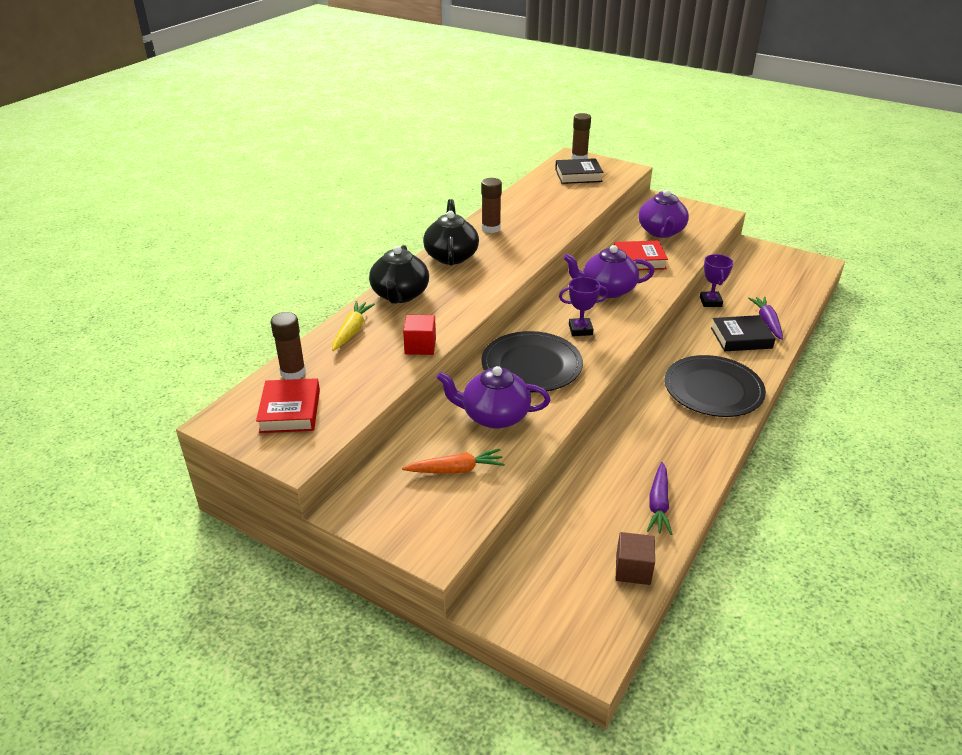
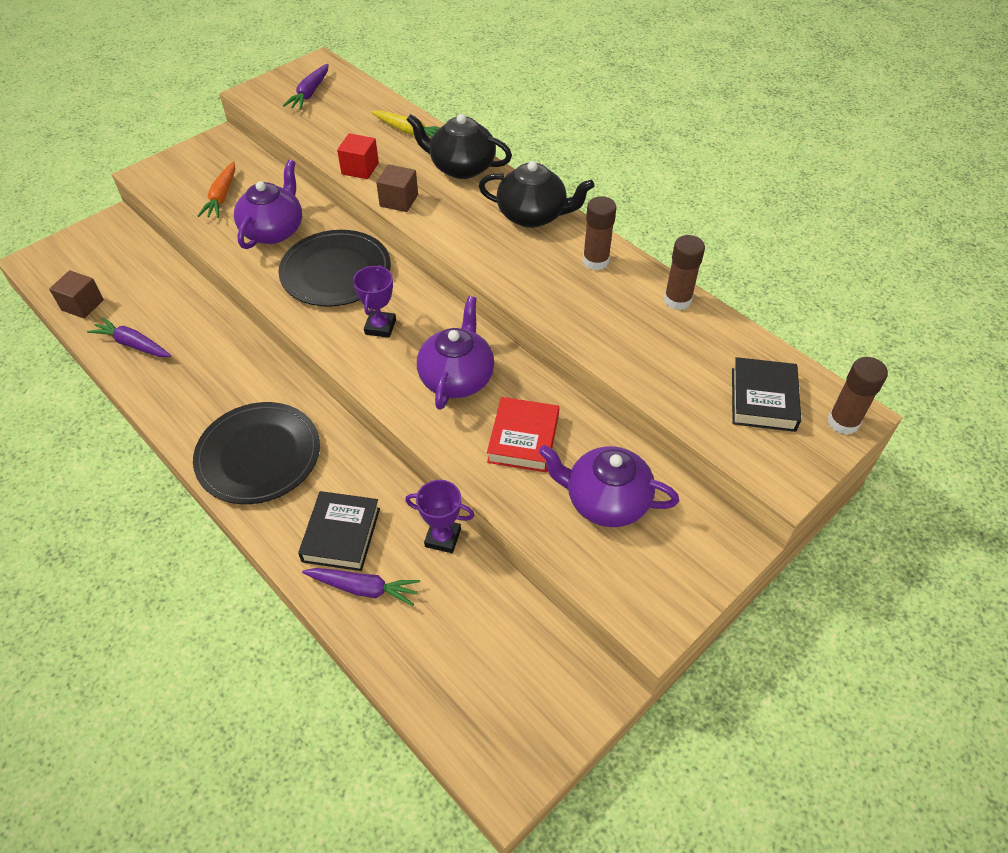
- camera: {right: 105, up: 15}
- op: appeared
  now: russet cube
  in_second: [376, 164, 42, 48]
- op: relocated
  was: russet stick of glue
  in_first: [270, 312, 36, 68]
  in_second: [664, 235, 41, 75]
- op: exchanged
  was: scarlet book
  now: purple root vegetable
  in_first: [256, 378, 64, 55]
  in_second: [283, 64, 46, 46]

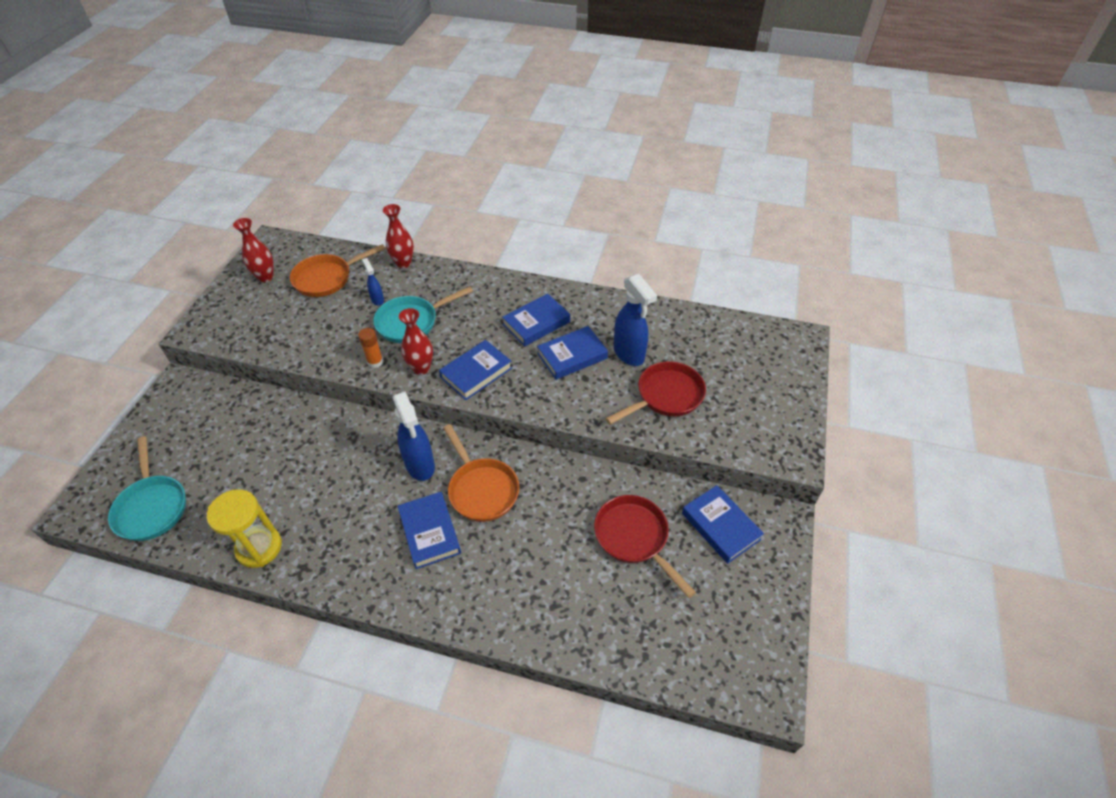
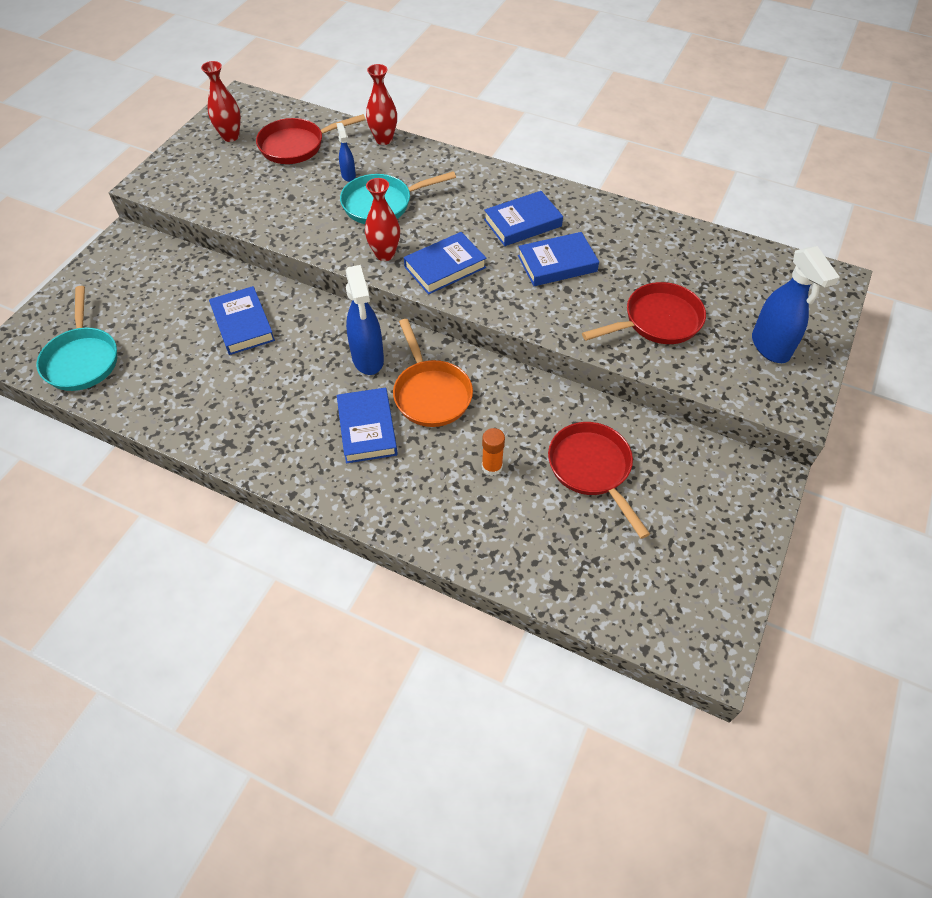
- camera: {right: 10, up: 5}
- op: missing
  was: golden sand timer
  in_first: [207, 489, 75, 79]
- op: relocated
  was: bright orange stick of glue
  in_first: [358, 328, 26, 40]
  in_second: [482, 428, 23, 48]
- op: relocated
  was: blue spray bottle
  in_first: [614, 274, 43, 92]
  in_second: [752, 246, 88, 117]
- op: relocated
  was: blue book
  in_first: [682, 485, 82, 79]
  in_second: [209, 286, 66, 69]
- op: colour
  was: bright orange pan
  now: scarlet pan
  in_first: [290, 244, 96, 53]
  in_second: [256, 114, 110, 50]

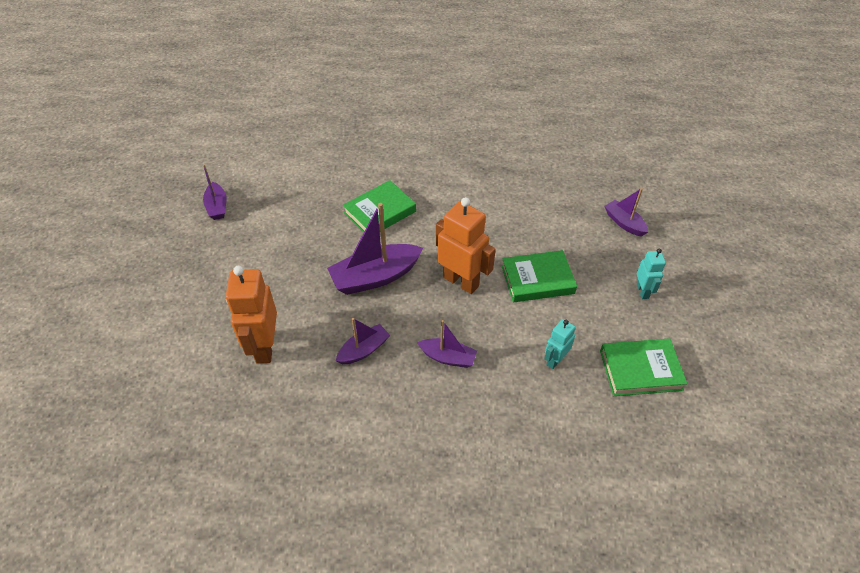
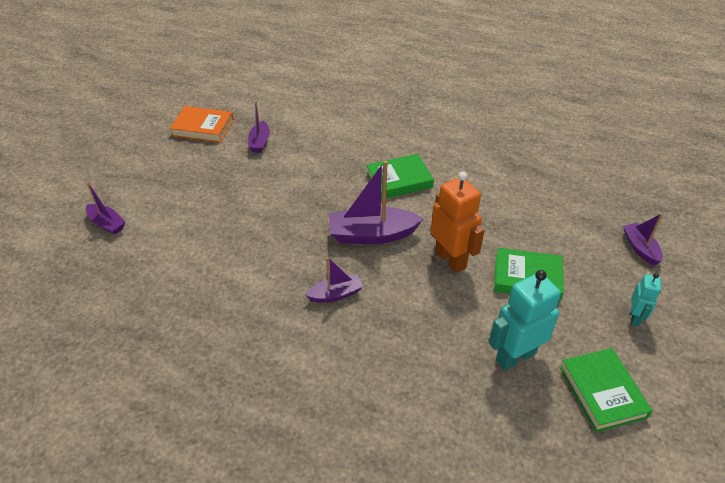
- camera: {right: 20, up: -5}
- op: missing
  was: bright orange robot
  in_first: [225, 265, 52, 99]
- op: appeared
  now: bright orange book
  in_second: [170, 106, 64, 37]
- op: relocated
  was: purple toy boat
  in_first: [417, 320, 60, 48]
  in_second: [86, 182, 39, 53]
- op: spun
  was: leaf-green book
  in_first: [600, 339, 88, 57]
  in_second: [560, 348, 93, 84]
  clockwise: 60
- op: size
  was: turquoise robot
  in_first: [544, 319, 32, 50]
  in_second: [489, 270, 72, 100]
  ratio: 1.84

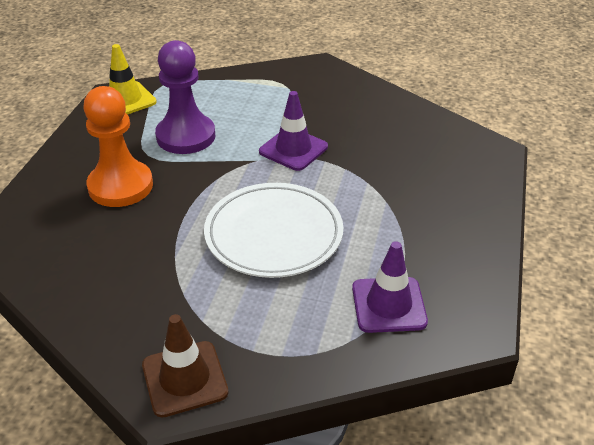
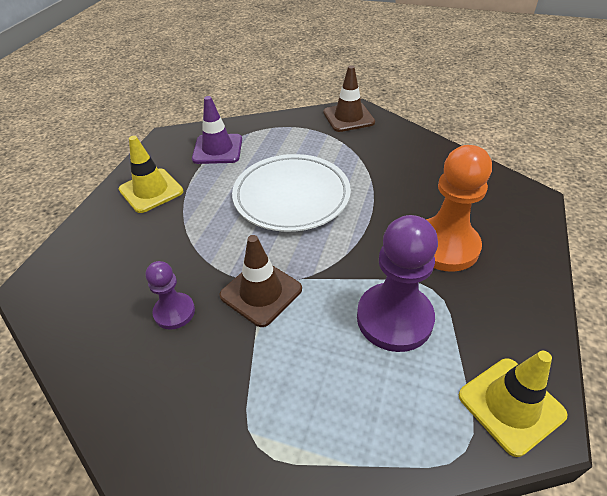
- camera: {right: -175, up: 5}
- op: appeared
  now: golden traffic cone
  in_second: [119, 136, 64, 77]
- op: appeared
  now: purple game pawn
  in_second: [146, 261, 49, 69]
- op: colour
  was: purple traffic cone
  now: russet traffic cone
  in_first: [259, 91, 69, 80]
  in_second: [219, 235, 83, 92]

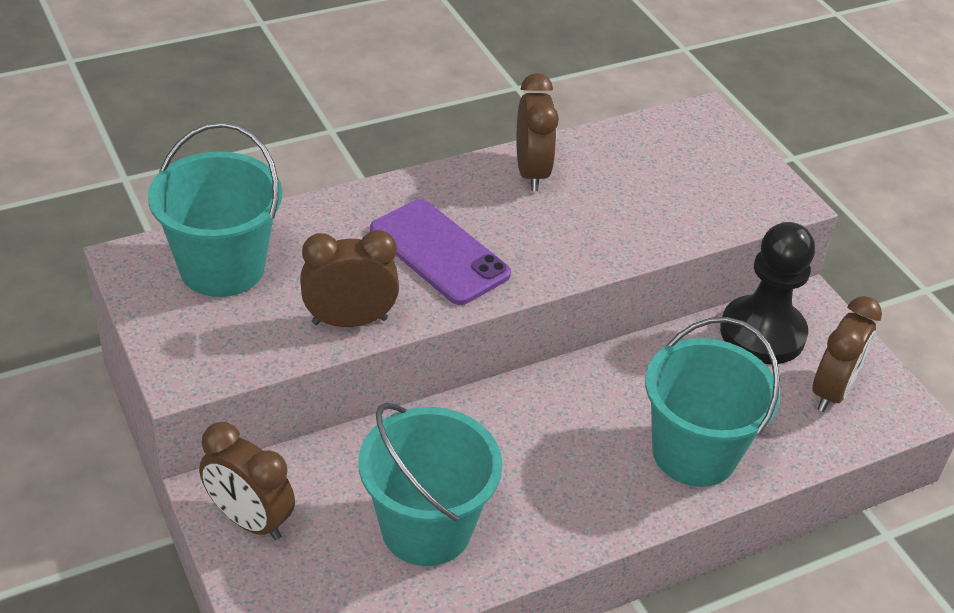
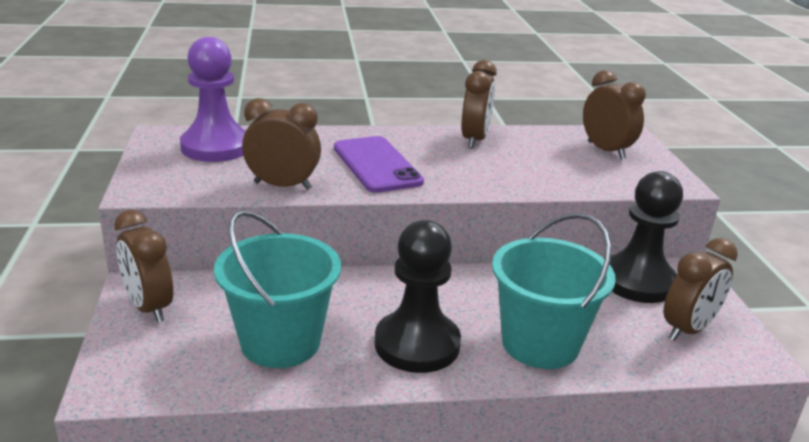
- camera: {right: 20, up: -15}
- op: appeared
  now: black game pawn
  in_second: [375, 220, 86, 153]
- op: appeared
  now: russet clock
  in_second: [583, 70, 63, 89]
- op: exchanged
  was: turquoise sand bucket
  now: purple game pawn
  in_first: [148, 122, 134, 175]
  in_second: [180, 37, 66, 125]

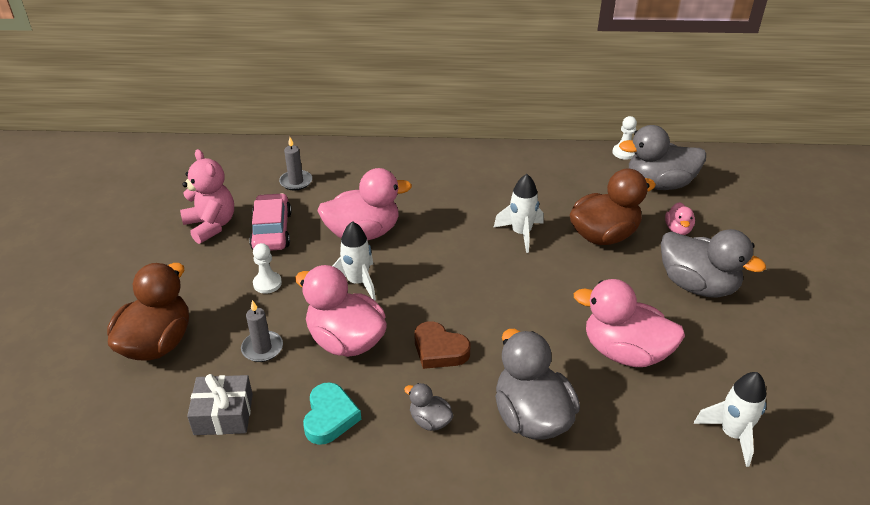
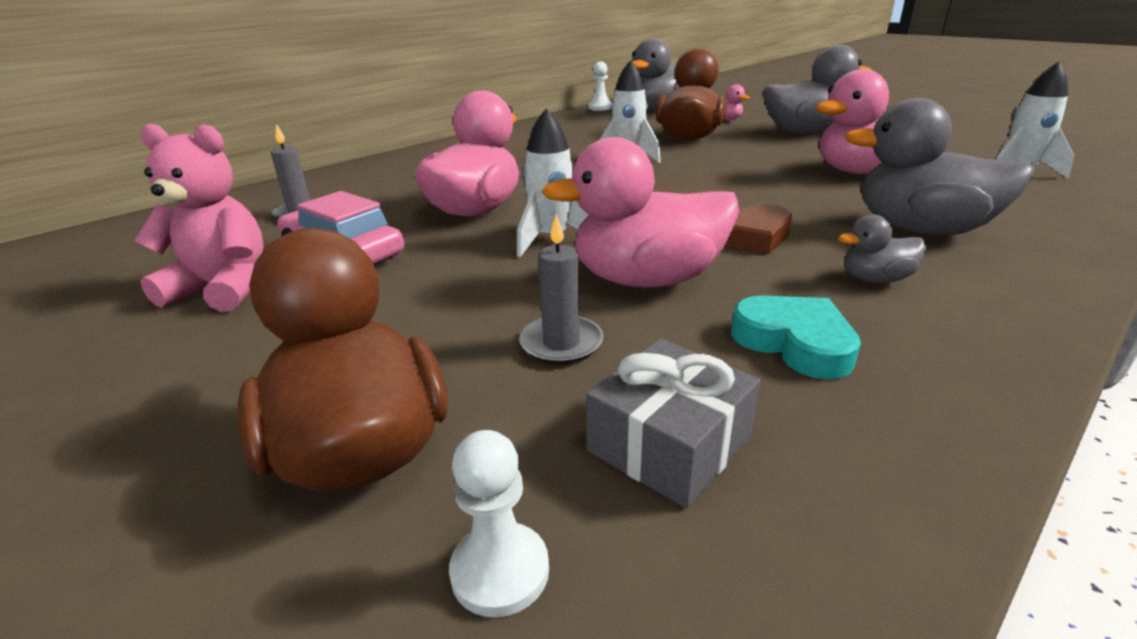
- camera: {right: -45, up: -10}
- op: relocated
  was: pure white game pawn
  in_first: [253, 243, 29, 51]
  in_second: [449, 430, 100, 187]

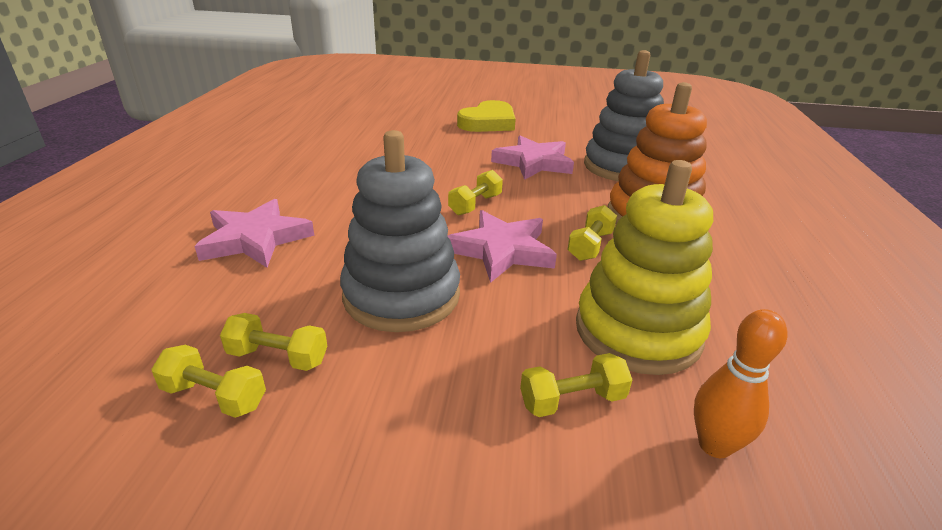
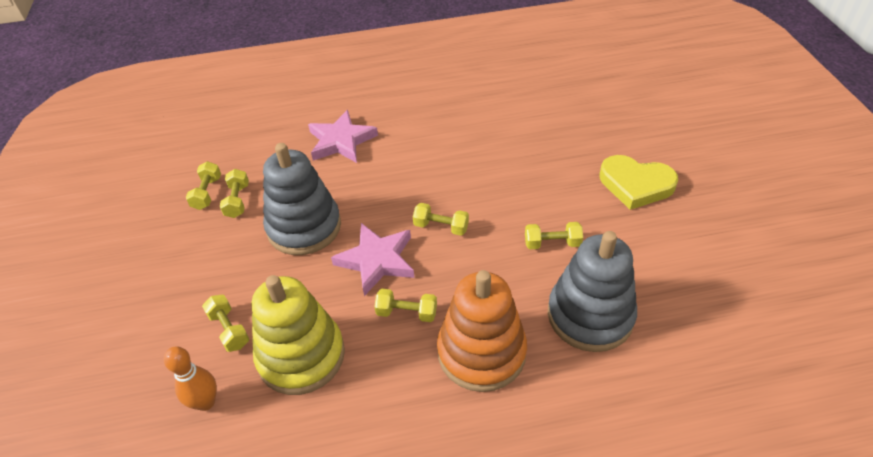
- camera: {right: 75, up: 15}
- op: exchanged
  was: rosy star shape
  now: golden dumbbell
  in_first: [491, 136, 83, 44]
  in_second: [525, 222, 58, 27]

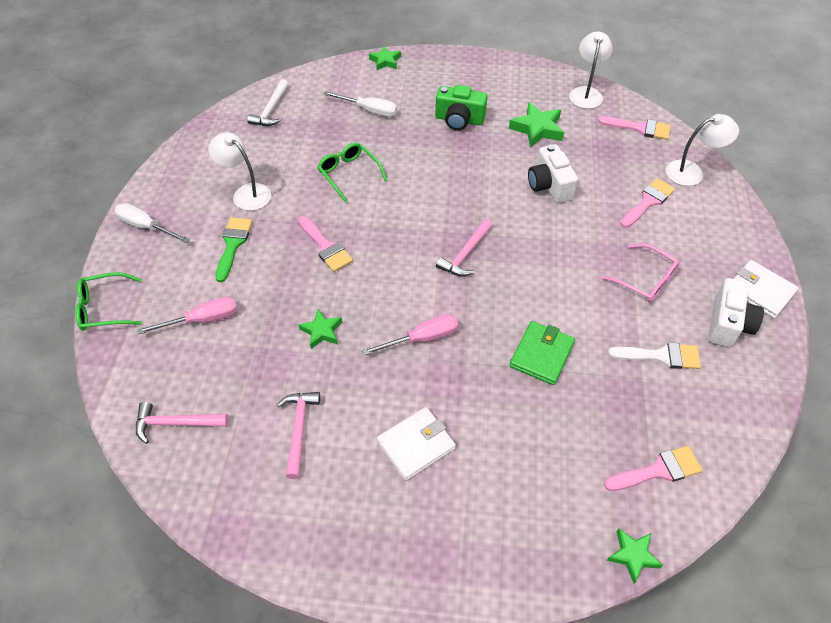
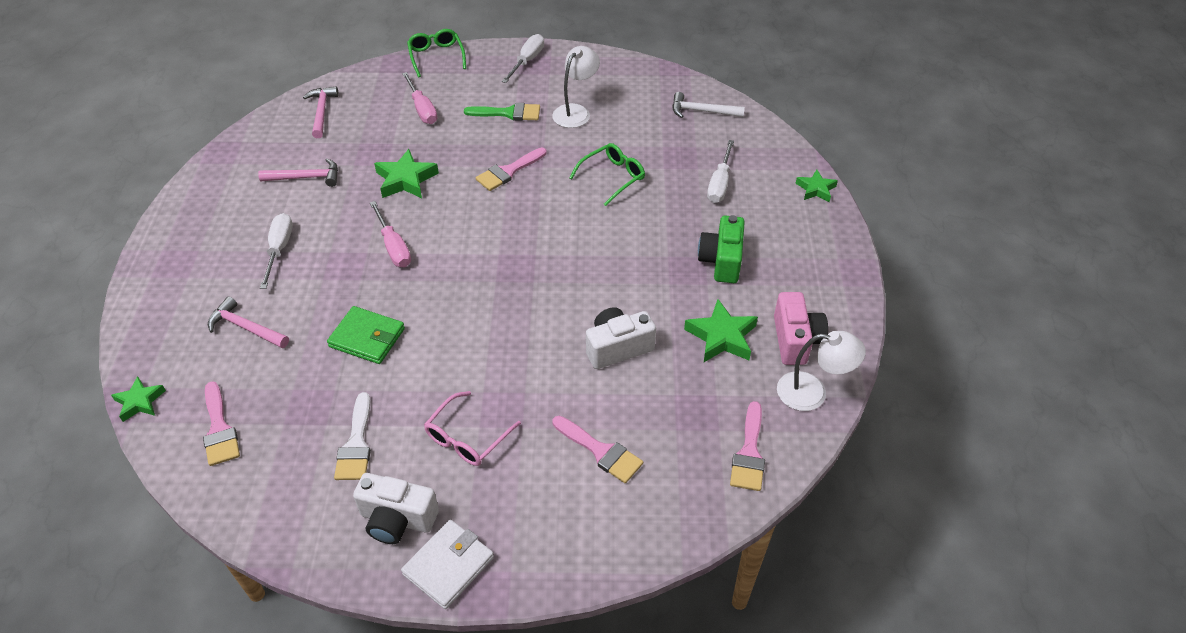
- camera: {right: 85, up: -5}
- op: missing
  was: pure white desk lamp
  in_first: [666, 114, 73, 72]
- op: appeared
  now: rosy photo camera
  in_second: [774, 292, 54, 73]
- op: relocated
  was: rosy hammer
  in_first: [436, 219, 57, 58]
  in_second: [208, 296, 81, 52]
- op: exchanged
  was: pure white billfold
  now: pure white hand screwdriver
  in_first: [377, 407, 79, 74]
  in_second: [260, 213, 33, 76]
- op: size
  was: leaf-green star shape
  in_first: [299, 309, 43, 40]
  in_second: [374, 149, 65, 49]
  ratio: 1.57

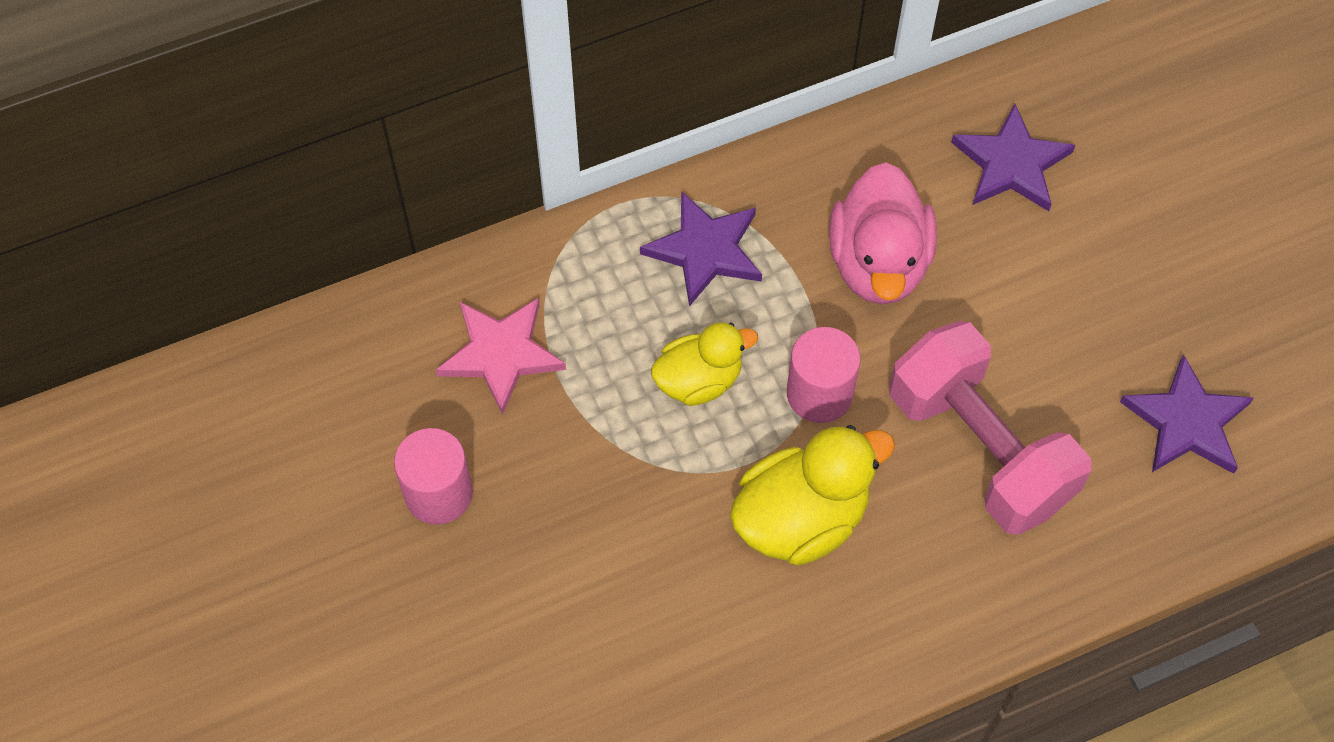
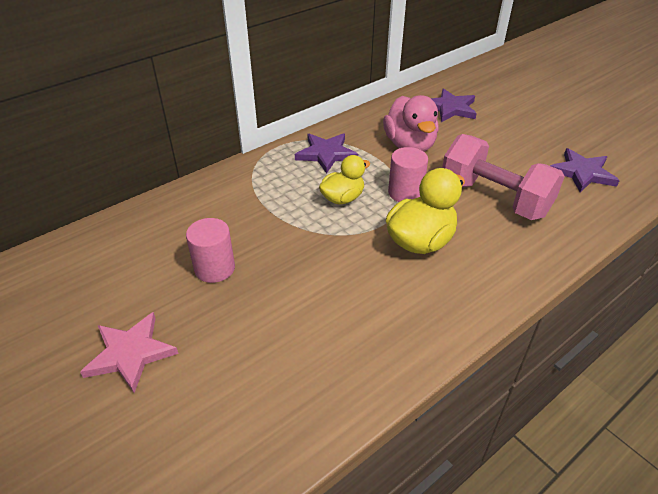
- camera: {right: -15, up: -20}
- op: relocated
  was: rosy star shape
  in_first: [436, 298, 130, 117]
  in_second: [80, 312, 98, 81]

